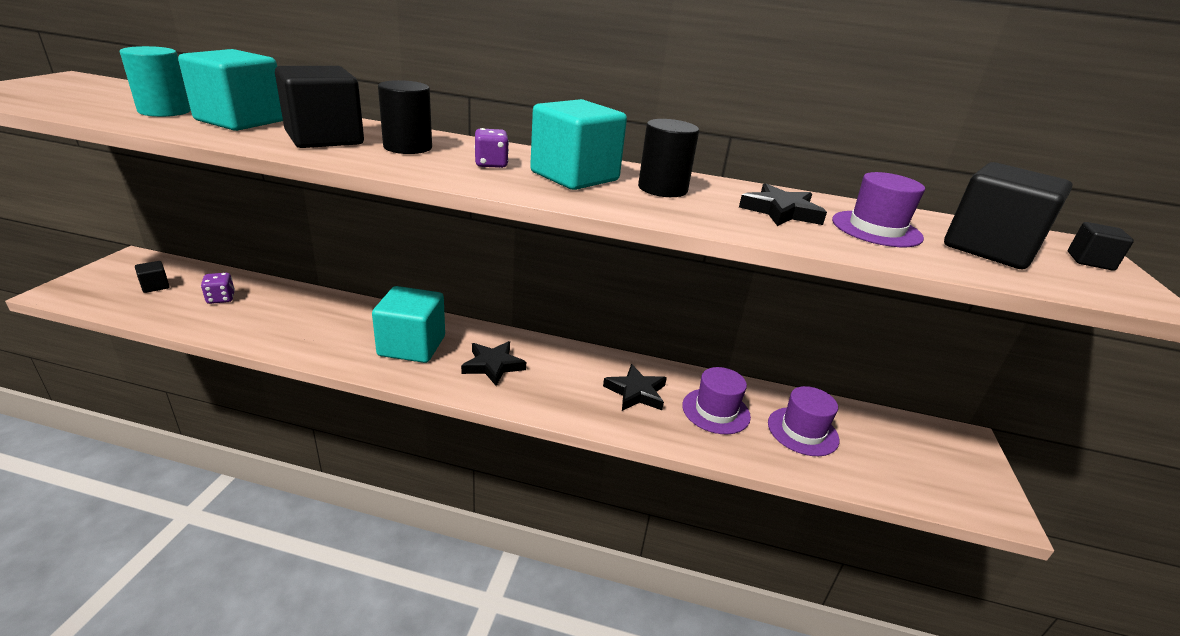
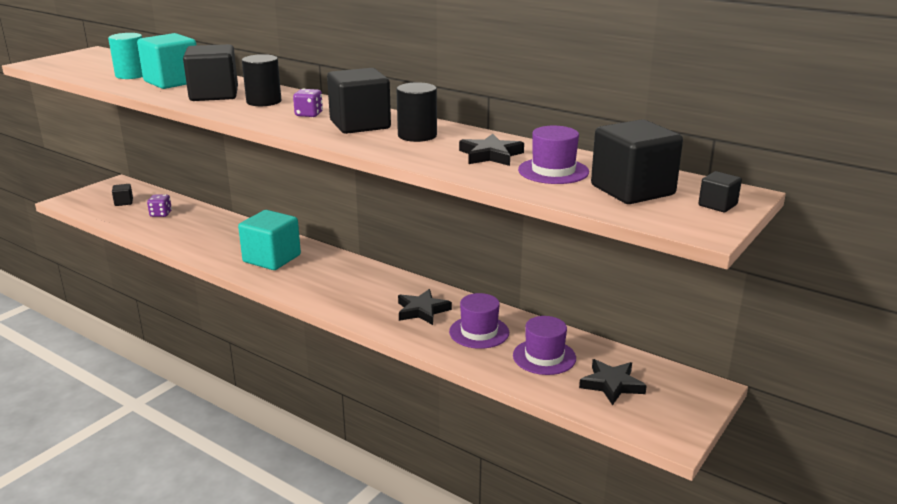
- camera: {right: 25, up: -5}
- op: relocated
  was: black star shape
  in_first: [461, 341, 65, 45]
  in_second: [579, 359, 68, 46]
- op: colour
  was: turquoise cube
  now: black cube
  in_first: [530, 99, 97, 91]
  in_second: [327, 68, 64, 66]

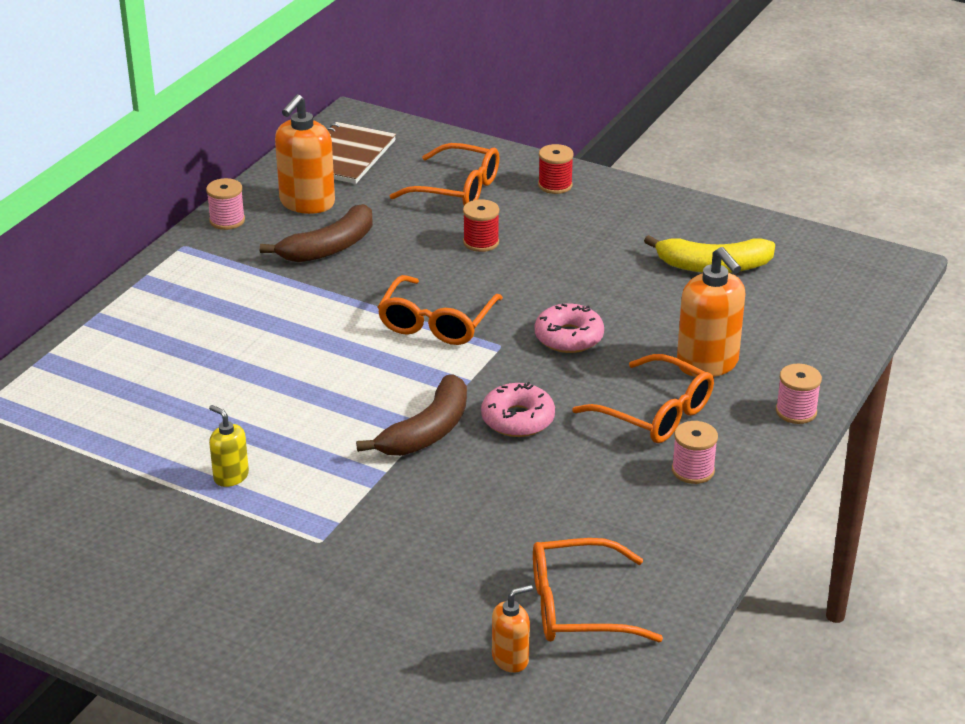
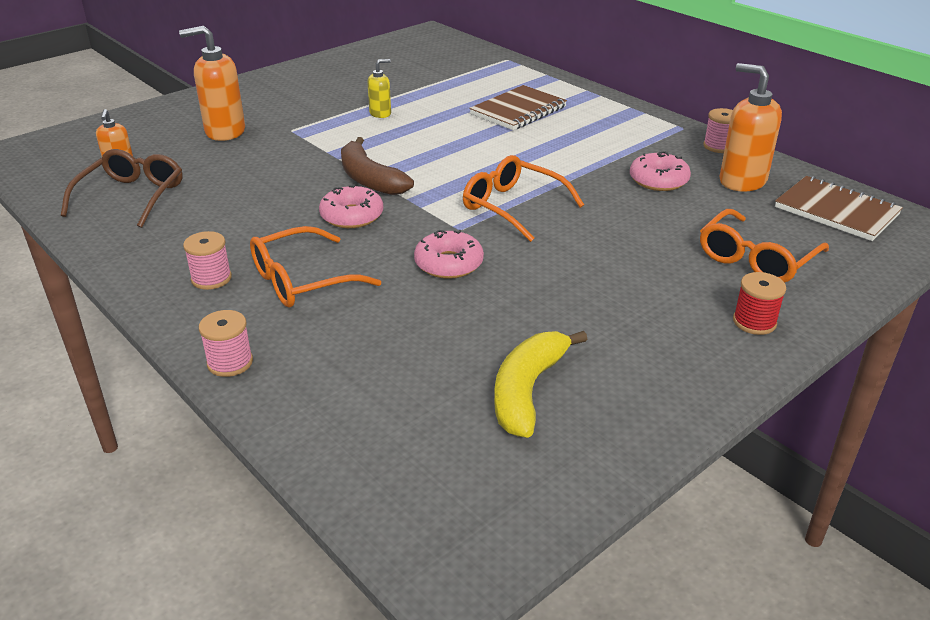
- camera: {right: 110, up: 0}
- op: missing
  was: scarlet bobbin
  in_first: [463, 199, 36, 53]
- op: appeared
  now: russet notepad
  in_second: [469, 85, 98, 45]
- op: relocated
  was: bright orange soap pump
  in_first: [677, 247, 68, 130]
  in_second: [179, 26, 66, 115]
- op: exchanged
  was: russet toy banana
  now: rosy donut
  in_first: [260, 204, 113, 59]
  in_second: [630, 152, 61, 39]
- op: colour
  was: bright orange eyeglasses
  now: russet eyeglasses
  in_first: [533, 538, 130, 104]
  in_second: [61, 149, 122, 79]

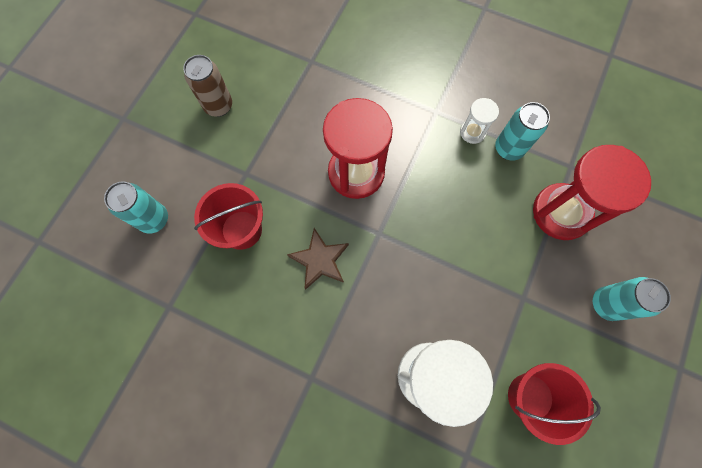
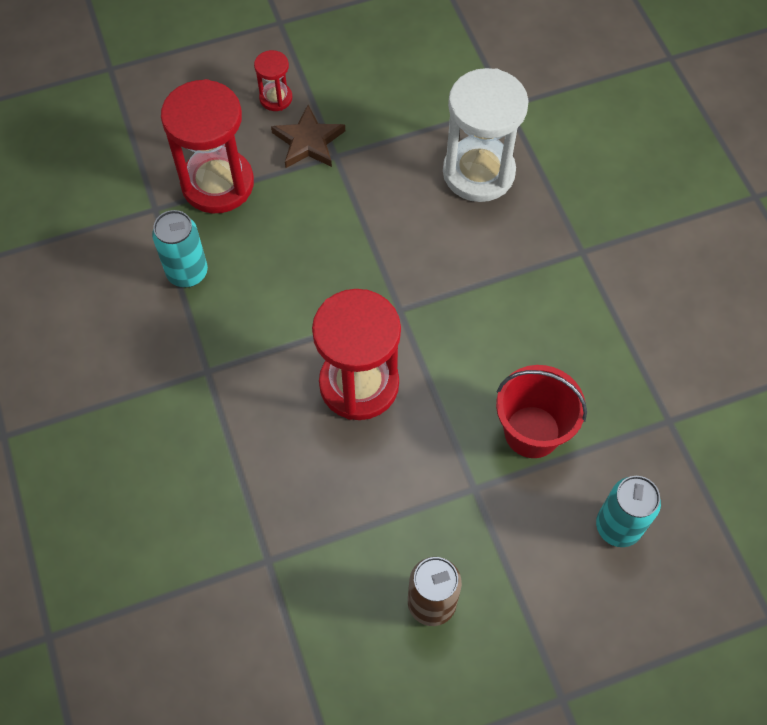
- camera: {right: -135, up: -10}
- op: missing
  was: pure white sand timer
  in_first: [460, 98, 39, 46]
- op: missing
  was: scarlet sand bucket
  in_first: [508, 363, 93, 82]
- op: relocated
  was: russet star shape
  in_first: [287, 228, 62, 62]
  in_second: [271, 105, 74, 63]
- op: exchanged
  was: turquoise tin
  now: scarlet sand timer
  in_first: [593, 277, 78, 44]
  in_second: [254, 50, 38, 61]

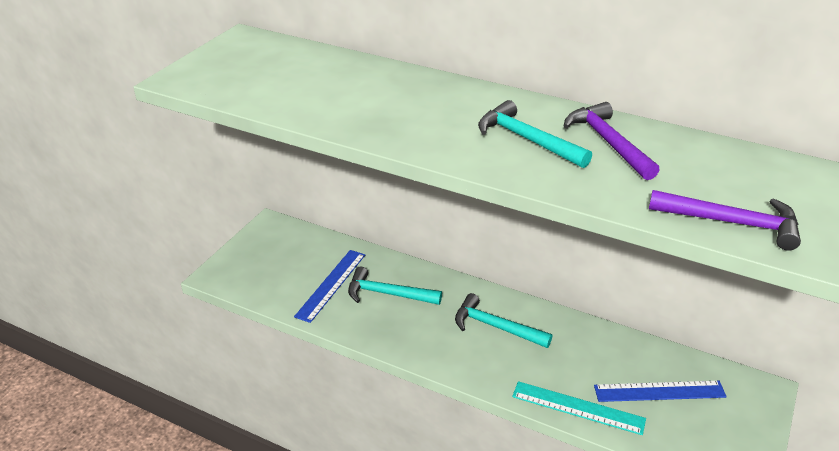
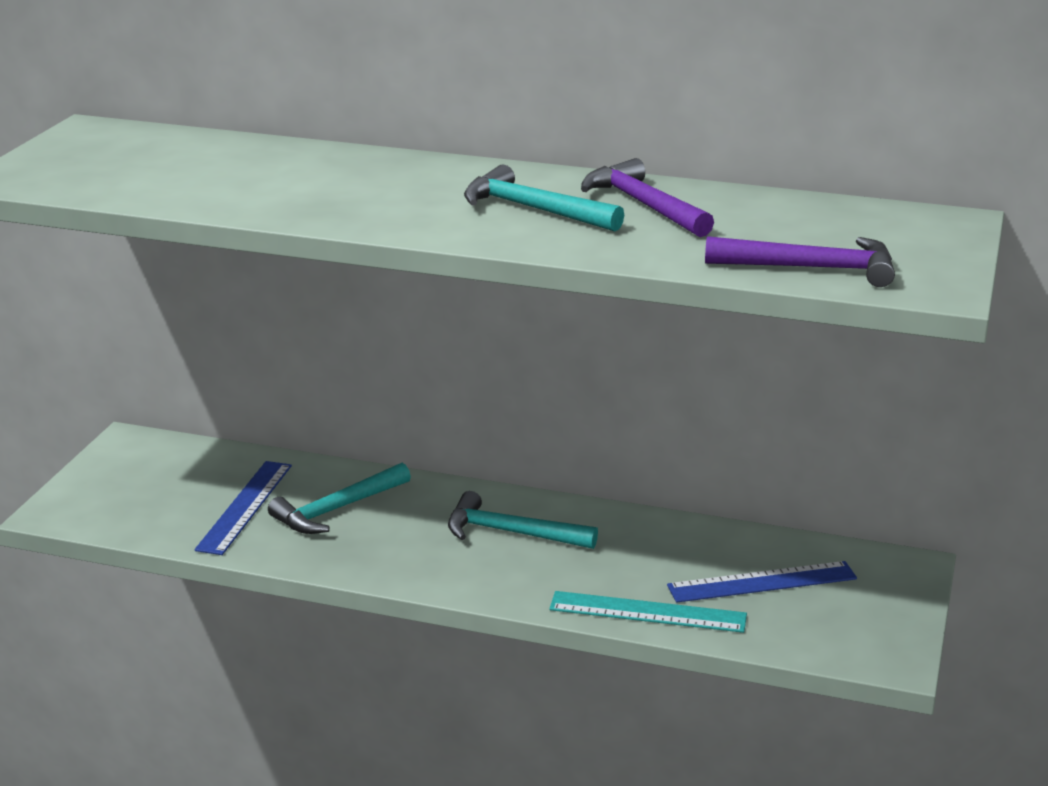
- camera: {right: -10, up: -10}
- op: spun
  was: turquoise hammer
  in_first: [348, 267, 94, 38]
  in_second: [268, 463, 143, 71]
  clockwise: -45

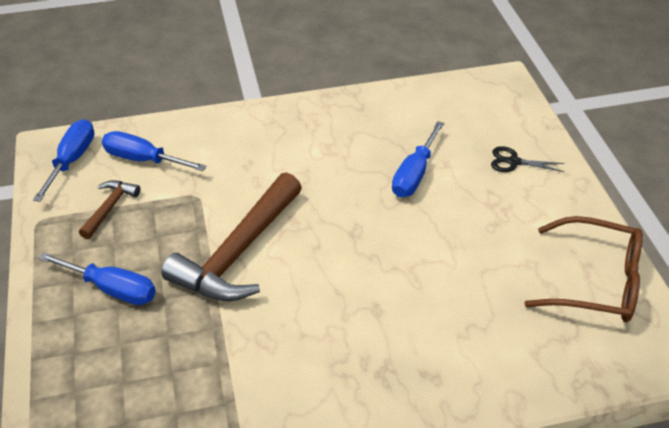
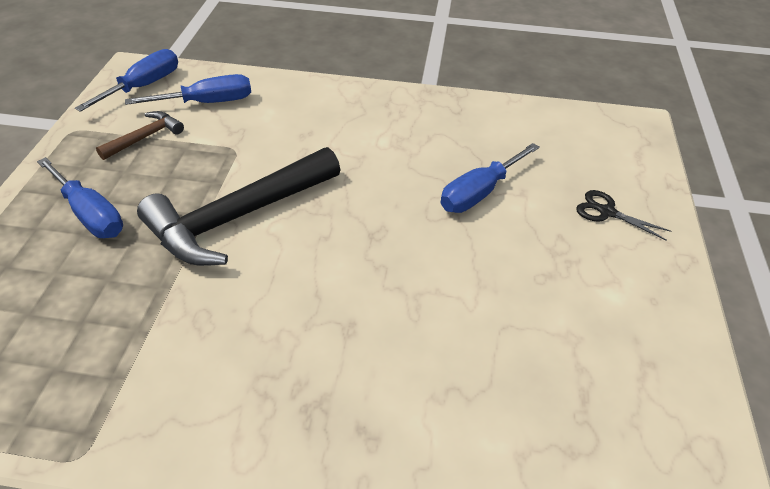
- camera: {right: 20, up: 0}
- op: missing
  was: russet eyeglasses
  in_first: [524, 216, 119, 106]
- op: colour
  was: russet hammer
  now: black hammer
  in_first: [161, 172, 141, 129]
  in_second: [137, 147, 204, 119]
- op: spun
  was: blue hand screwdriver
  in_first: [102, 131, 105, 40]
  in_second: [125, 74, 126, 31]
  clockwise: 120

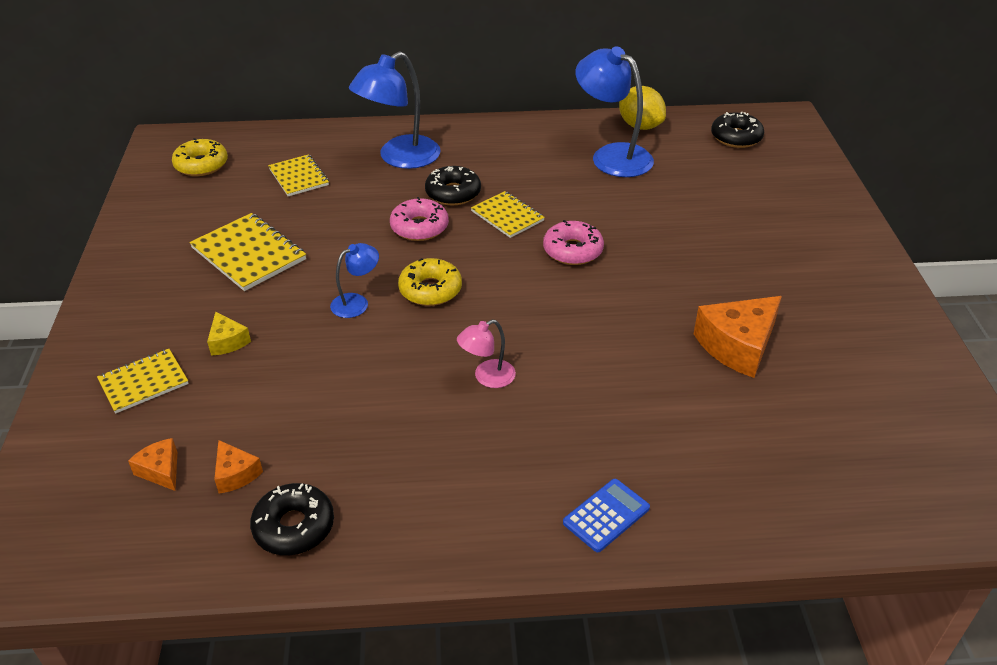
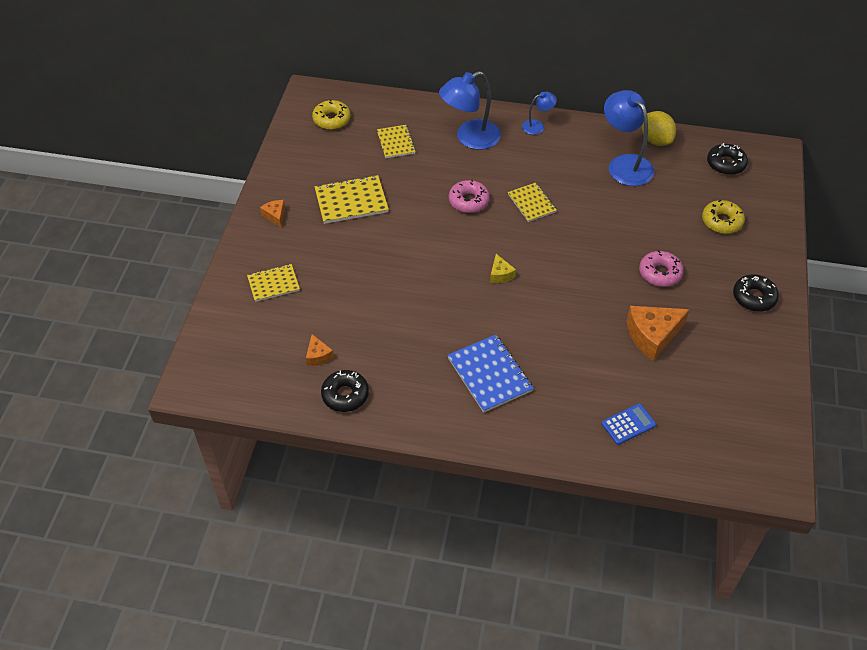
- camera: {right: 15, up: 10}
- op: missing
  was: rosy desk lamp
  in_first: [457, 320, 59, 68]
- op: appeared
  now: blue notepad
  in_second: [447, 335, 87, 78]
- op: relocated
  was: bright orange cheese
  in_first: [128, 438, 49, 53]
  in_second: [260, 200, 25, 27]
- op: relocated
  was: golden cheese
  in_first: [207, 312, 44, 44]
  in_second: [490, 254, 26, 29]
- op: relocated
  was: blue desk lamp
  in_first: [330, 243, 49, 75]
  in_second: [522, 92, 35, 43]
- op: relocated
  was: golden donut
  in_first: [398, 258, 64, 48]
  in_second: [702, 200, 43, 34]
- op: relocated
  was: black donut
  in_first: [425, 166, 56, 40]
  in_second: [733, 274, 46, 38]
- op: relocated
  was: rosy donut
  in_first: [543, 220, 61, 45]
  in_second: [639, 250, 45, 37]
- op: relocated
  was: blue calculator
  in_first: [563, 479, 87, 73]
  in_second: [602, 404, 54, 41]
- op: spun
  was: golden notepad
  in_first: [189, 213, 117, 78]
  in_second: [315, 175, 74, 49]
  clockwise: -75

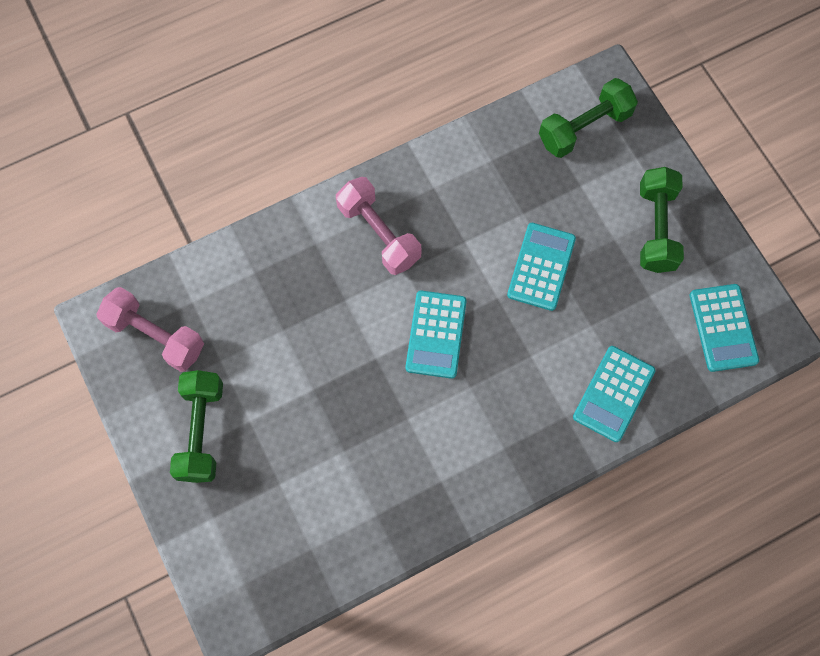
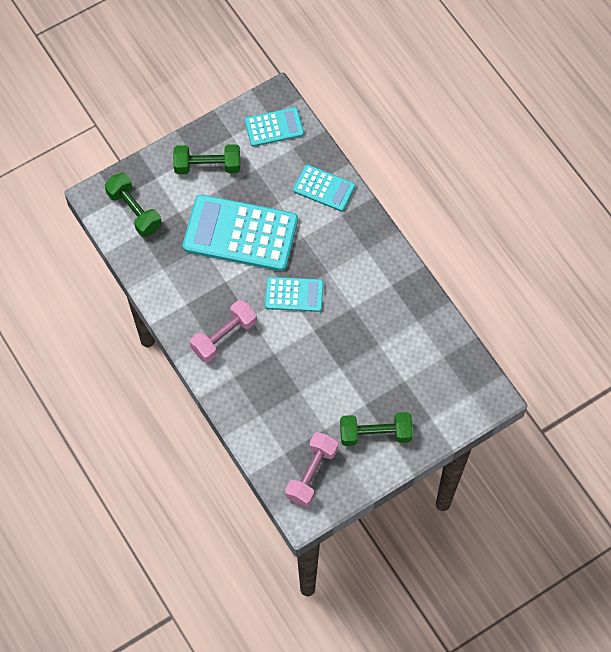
- camera: {right: -95, up: -5}
- op: size
  was: turquoise calculator
  in_first: [507, 223, 69, 88]
  in_second: [183, 194, 115, 77]
  ratio: 1.88

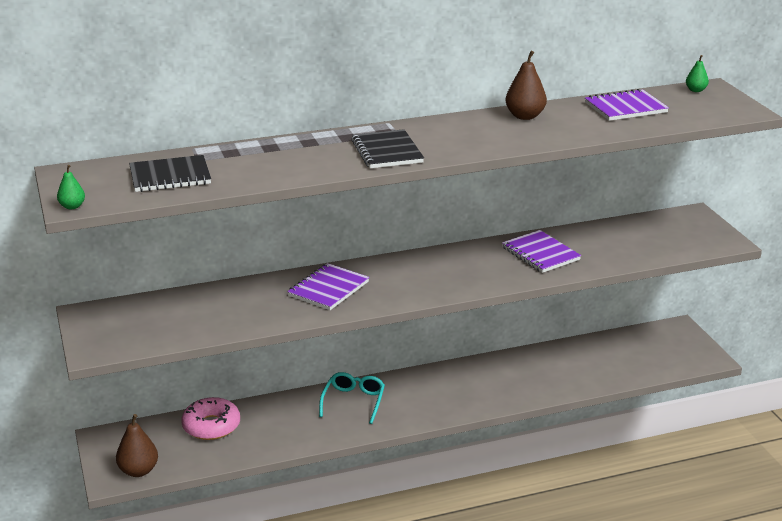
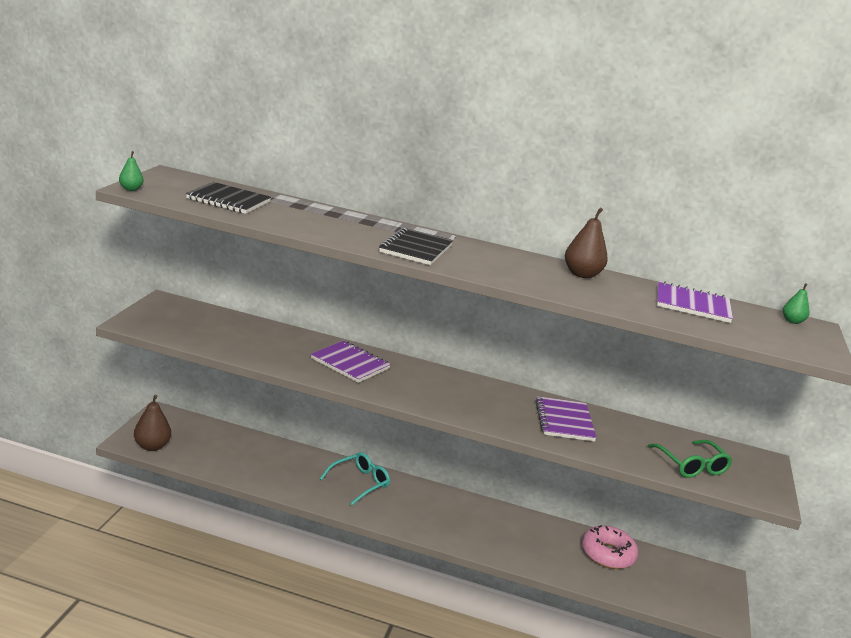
- camera: {right: 30, up: -5}
- op: appeared
  now: leaf-green eyeglasses
  in_second: [647, 440, 85, 38]
- op: relocated
  was: rosy donut
  in_first: [181, 397, 59, 43]
  in_second: [582, 525, 57, 44]
- op: spun
  was: purple notepad
  in_first: [287, 263, 82, 47]
  in_second: [311, 341, 80, 42]
  clockwise: 60

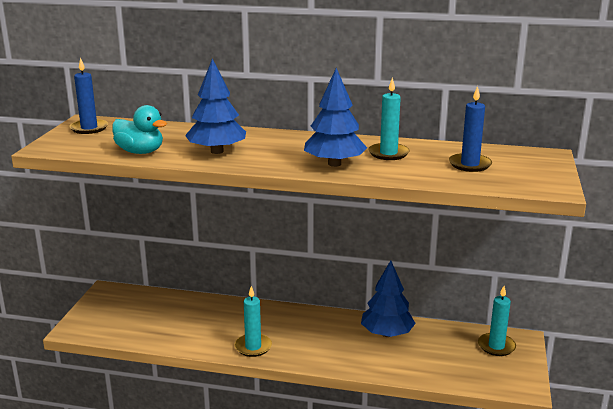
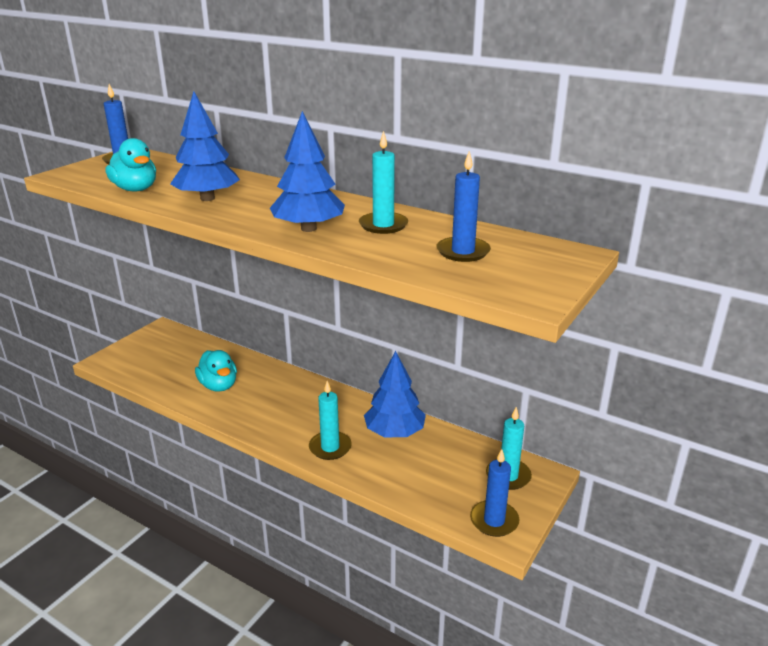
- camera: {right: 20, up: 5}
- op: appeared
  now: turquoise duck
  in_second: [195, 350, 42, 42]
- op: appeared
  now: blue candle
  in_second: [470, 449, 49, 88]
- op: relocated
  was: turquoise candle
  in_first: [235, 286, 37, 71]
  in_second: [309, 381, 43, 79]

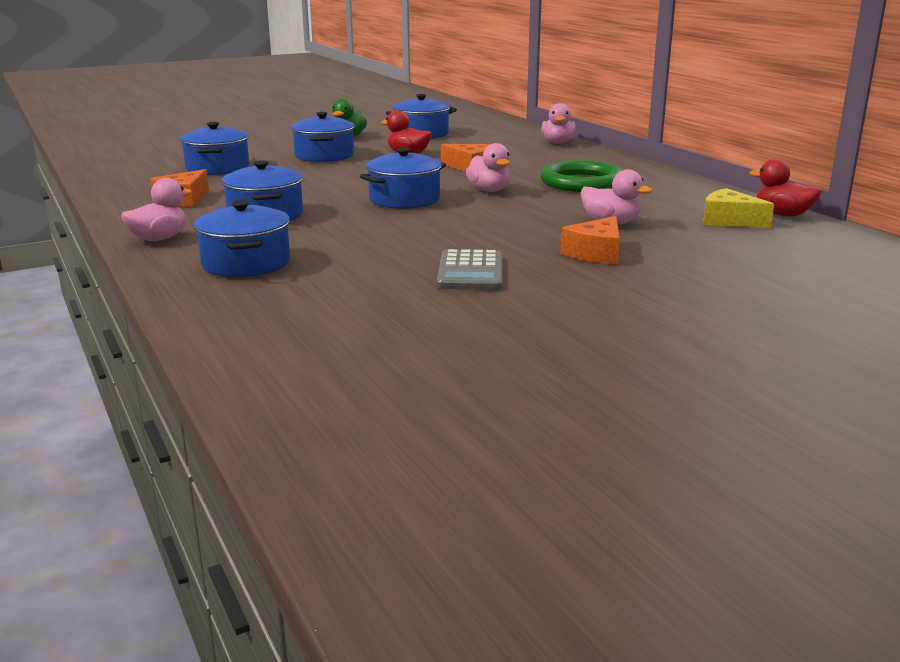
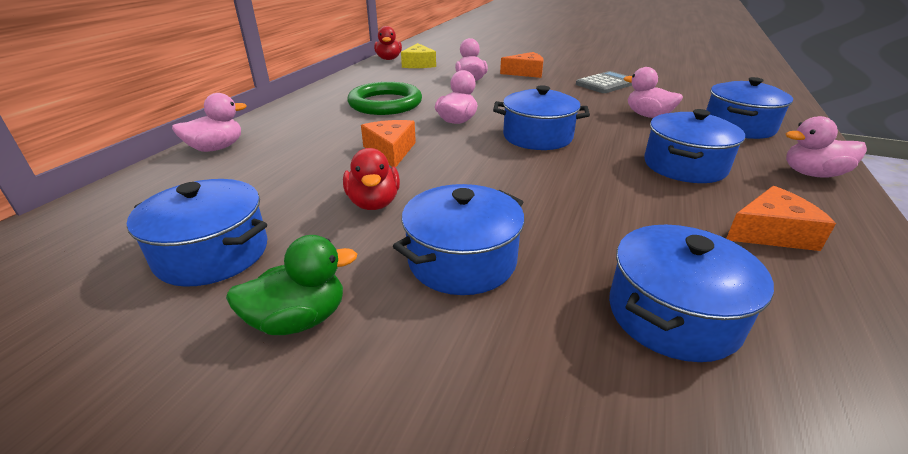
- camera: {right: -130, up: 10}
- op: appeared
  now: rosy duck
  in_second: [624, 67, 59, 51]

